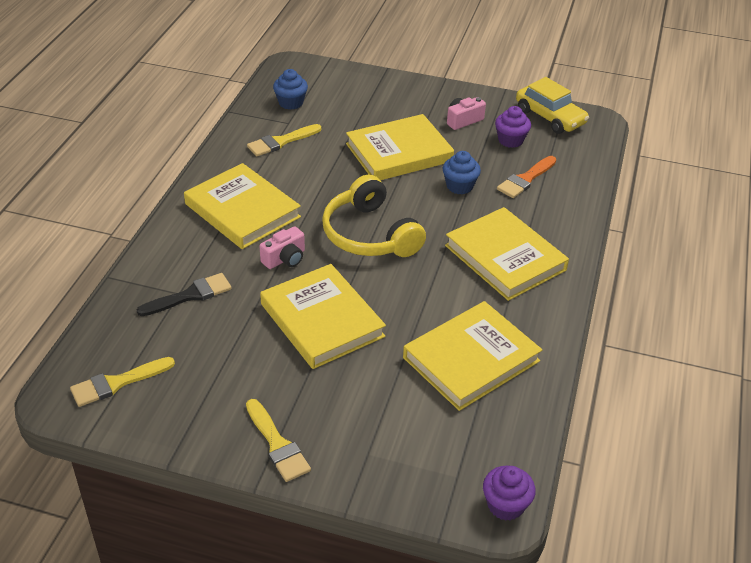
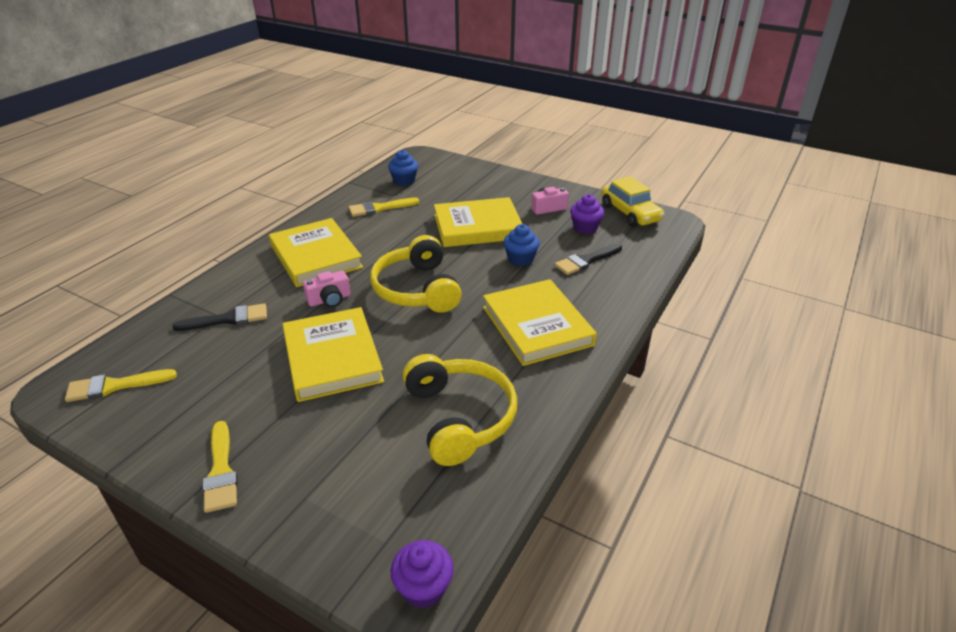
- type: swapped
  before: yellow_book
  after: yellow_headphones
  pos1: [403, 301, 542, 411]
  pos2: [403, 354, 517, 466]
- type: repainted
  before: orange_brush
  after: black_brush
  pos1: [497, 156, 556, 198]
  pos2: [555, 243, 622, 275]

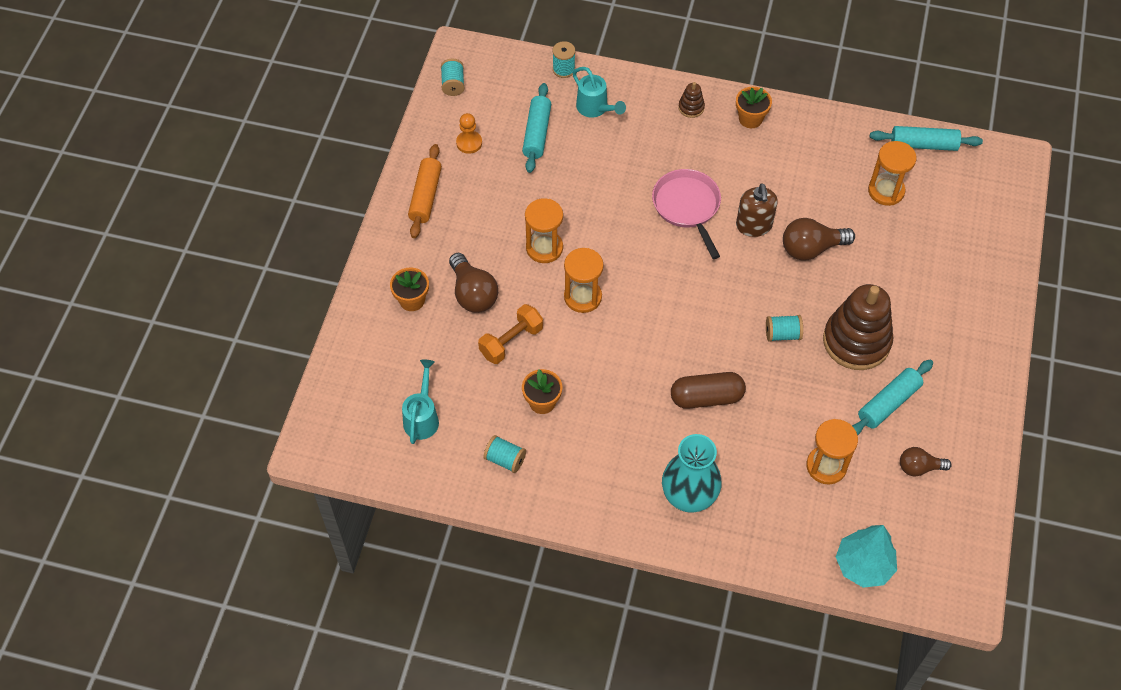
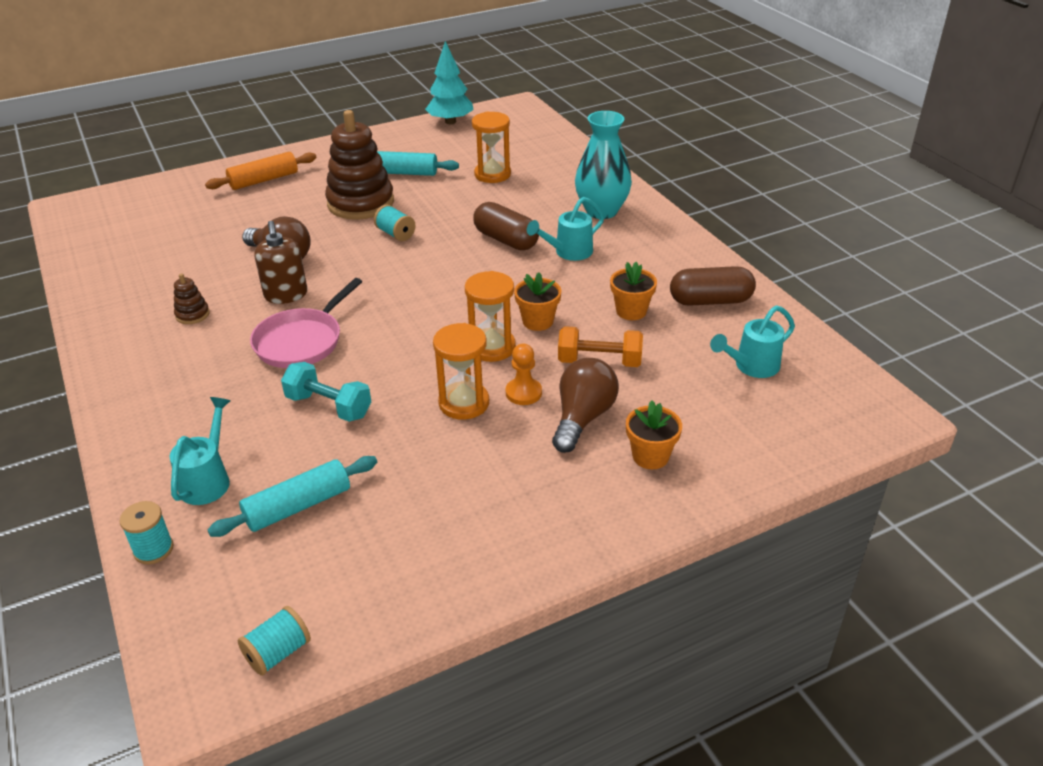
- type: shifted
  before: brown_stacking_toy
  pos1: [678, 82, 705, 118]
  pos2: [174, 273, 210, 324]
- type: shifted
  before: orange_rolling_pin
  pos1: [408, 144, 442, 238]
  pos2: [205, 152, 317, 190]
- type: rotated
  before: brown_soap_dispenser
  pos1: [736, 183, 778, 237]
  pos2: [254, 221, 307, 304]
  turn: 120
- type: new
  after: turquoise_dumbbell
  pos2: [281, 362, 371, 422]
- type: shifted
  before: turquoise_tree
  pos1: [836, 525, 897, 588]
  pos2: [425, 41, 474, 124]
- type: shifted
  before: orange_pawn
  pos1: [456, 113, 482, 154]
  pos2: [506, 344, 542, 405]
- type: shifted
  before: orange_flower_pot
  pos1: [736, 87, 772, 128]
  pos2: [514, 272, 561, 331]
- type: new
  after: turquoise_watering_can
  pos2: [527, 197, 604, 261]
- type: swapped
  before: turquoise_spool
  after: brown_capsule
  pos1: [483, 435, 526, 473]
  pos2: [670, 266, 756, 306]
- type: gone
  before: orange_hourglass
  pos1: [868, 141, 917, 206]
- type: gone
  before: turquoise_rolling_pin
  pos1: [870, 126, 983, 151]
- type: gone
  before: brown_light_bulb
  pos1: [900, 447, 952, 477]

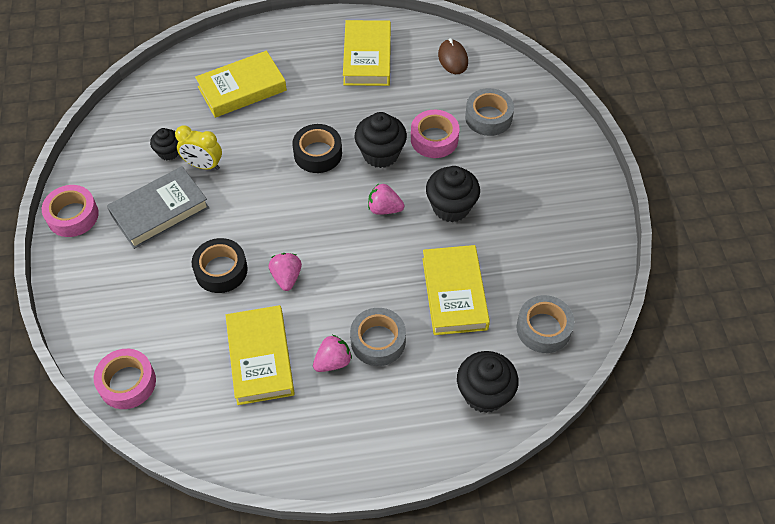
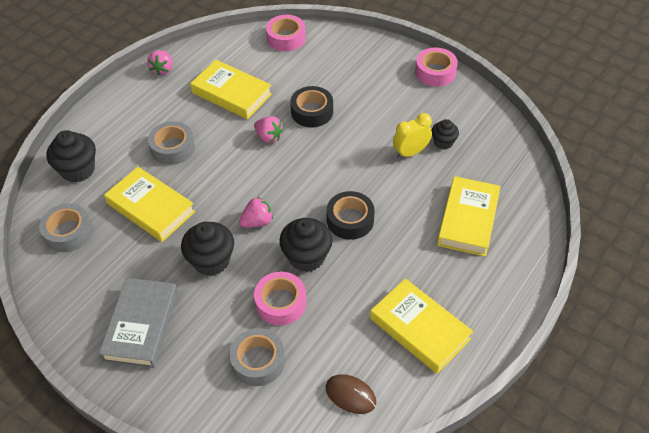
- type: shifted
  before: grey_book
  pos1: [107, 166, 209, 249]
  pos2: [99, 278, 178, 368]
- type: shifted
  before: pink_strawberry
  pos1: [313, 335, 352, 372]
  pos2: [147, 50, 172, 76]

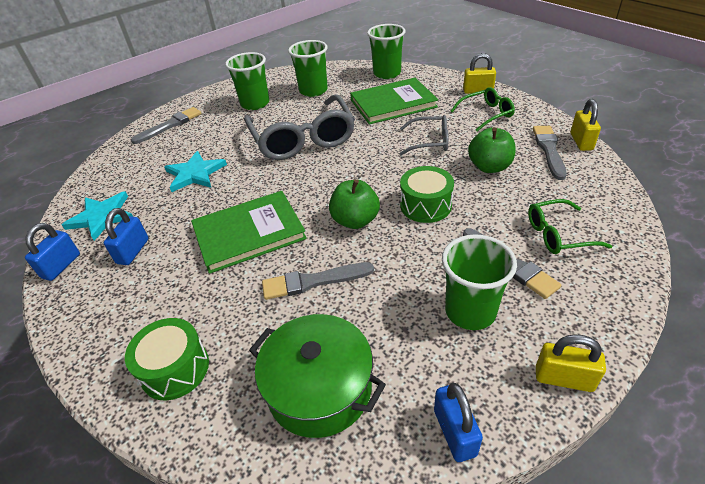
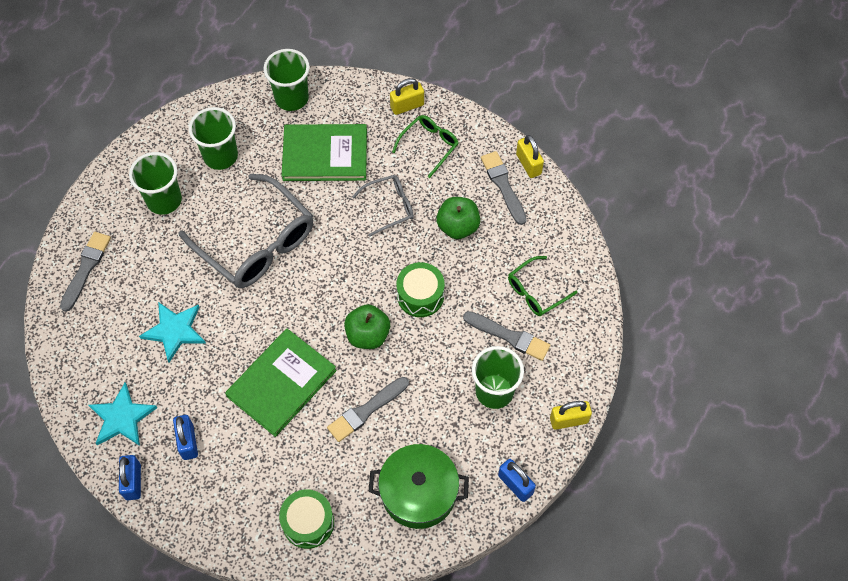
- type: rotated
  before: green_book
  pos1: [350, 78, 438, 125]
  pos2: [282, 124, 367, 181]
  turn: 45

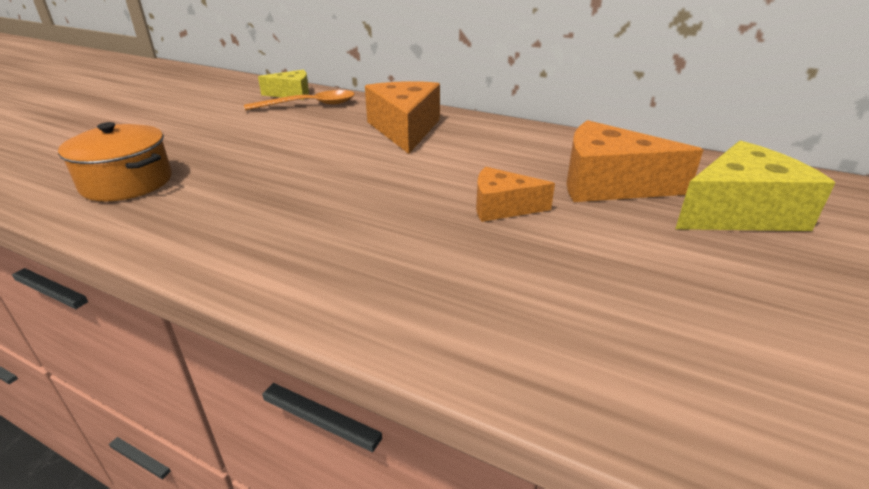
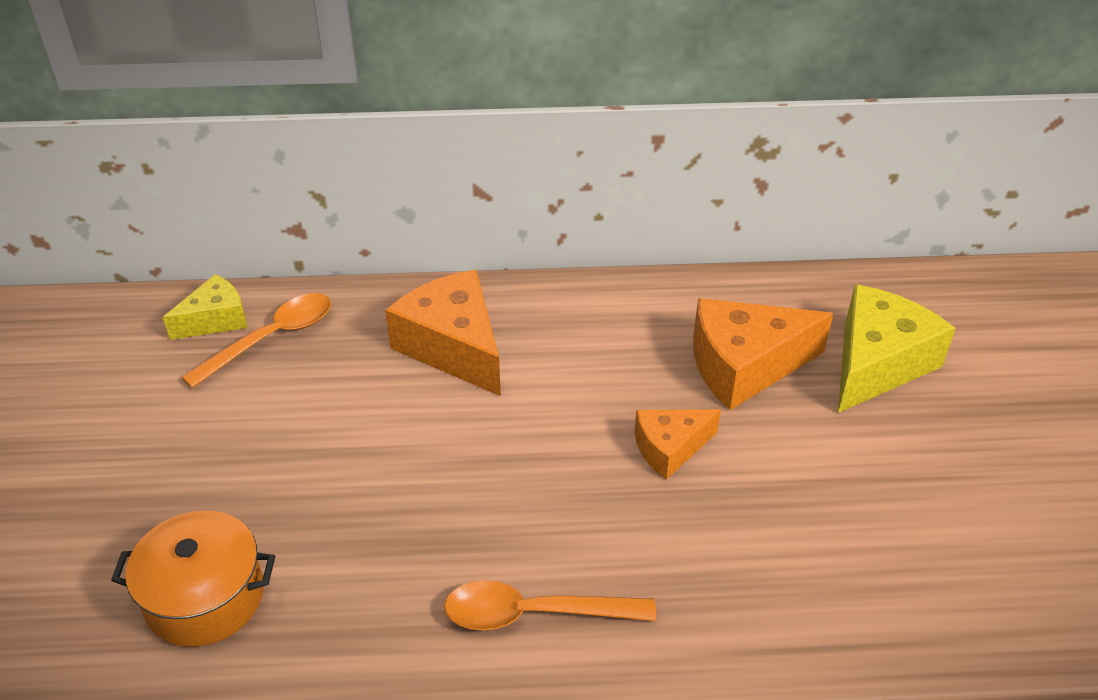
- type: new
  after: orange_spoon
  pos2: [444, 580, 656, 630]

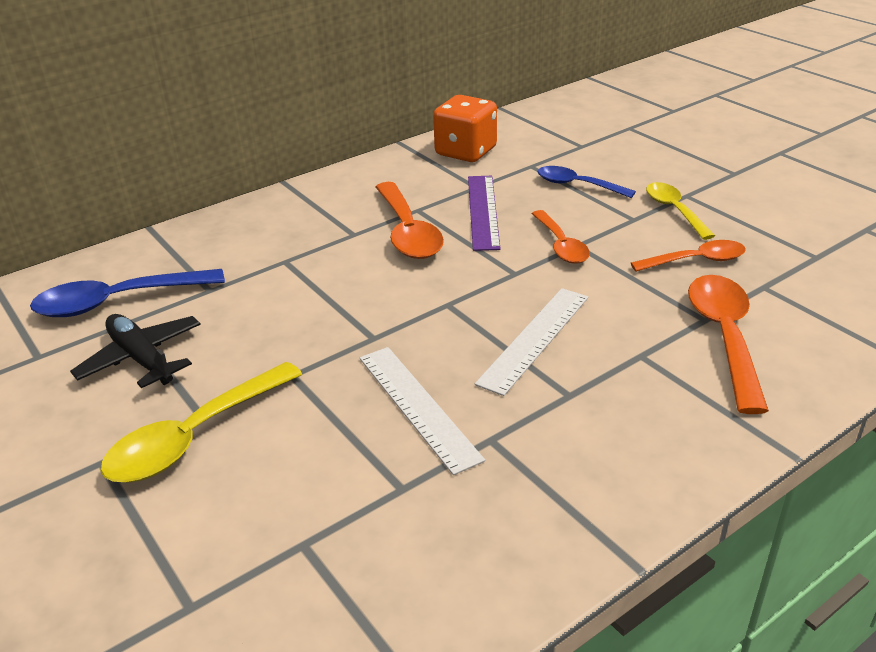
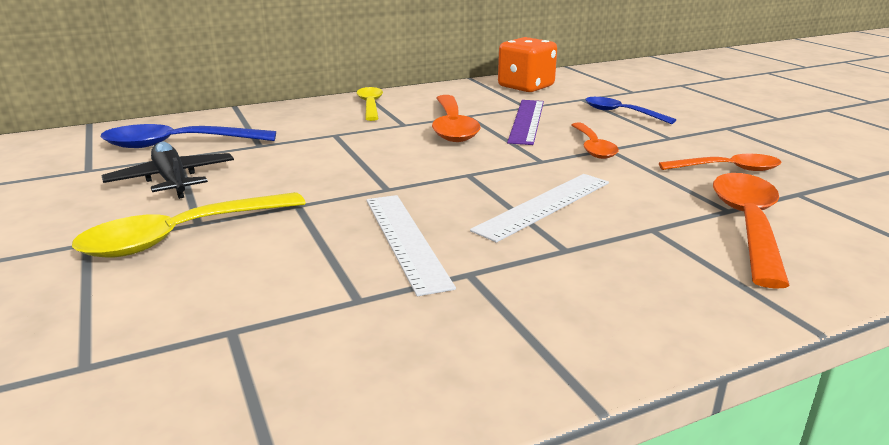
- type: shifted
  before: yellow_spoon
  pos1: [646, 182, 715, 240]
  pos2: [357, 87, 383, 121]

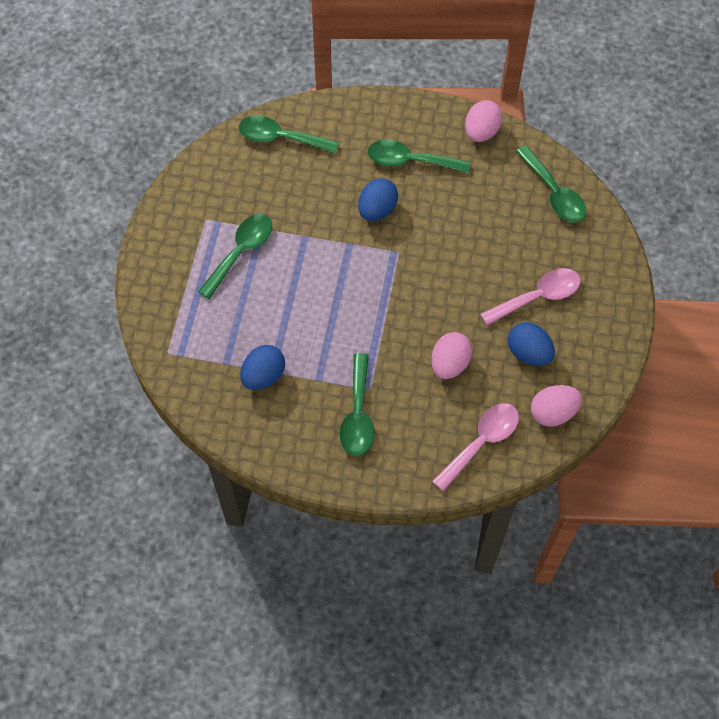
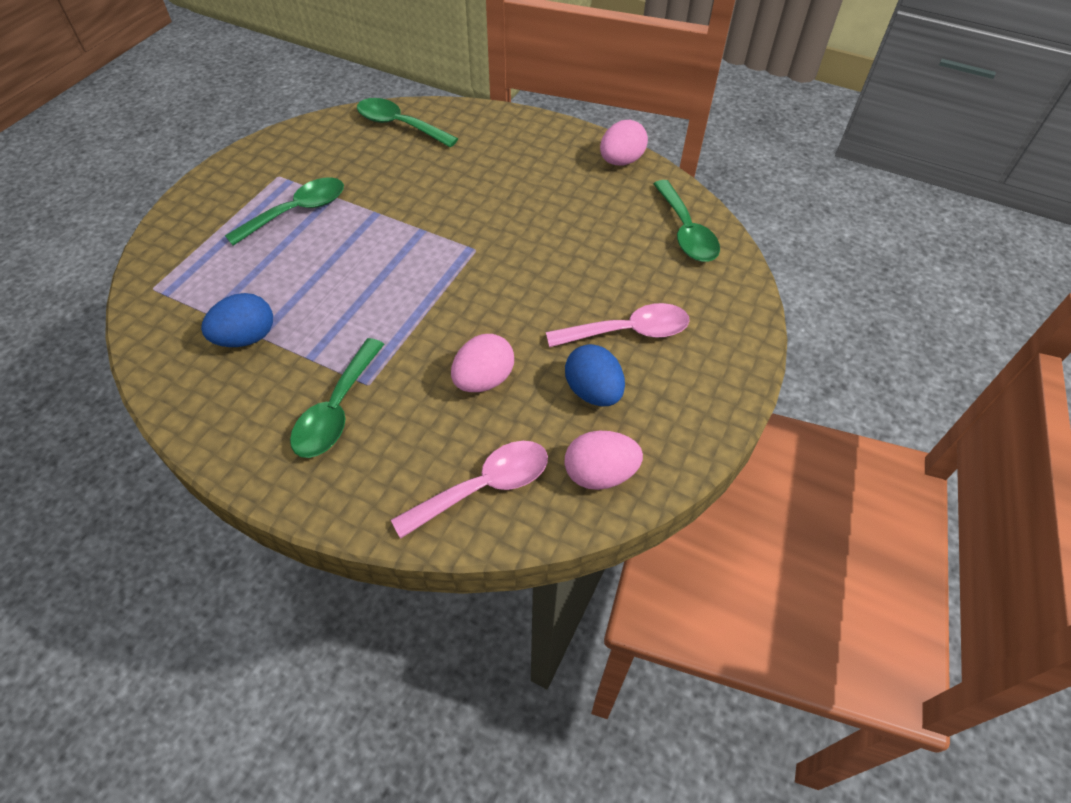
- type: gone
  before: blue_egg
  pos1: [358, 178, 398, 221]
- type: gone
  before: green_spoon
  pos1: [368, 140, 470, 173]

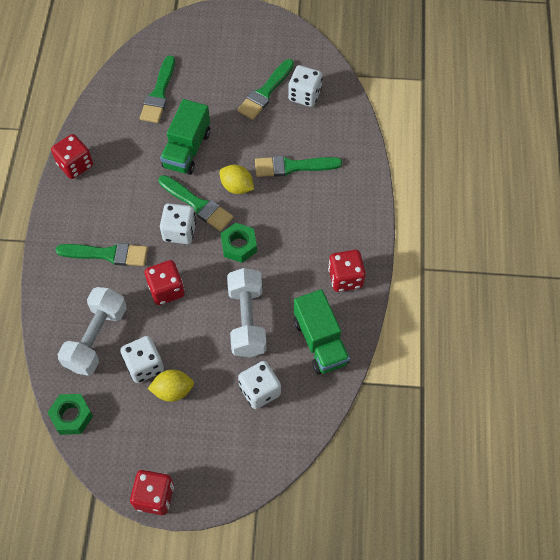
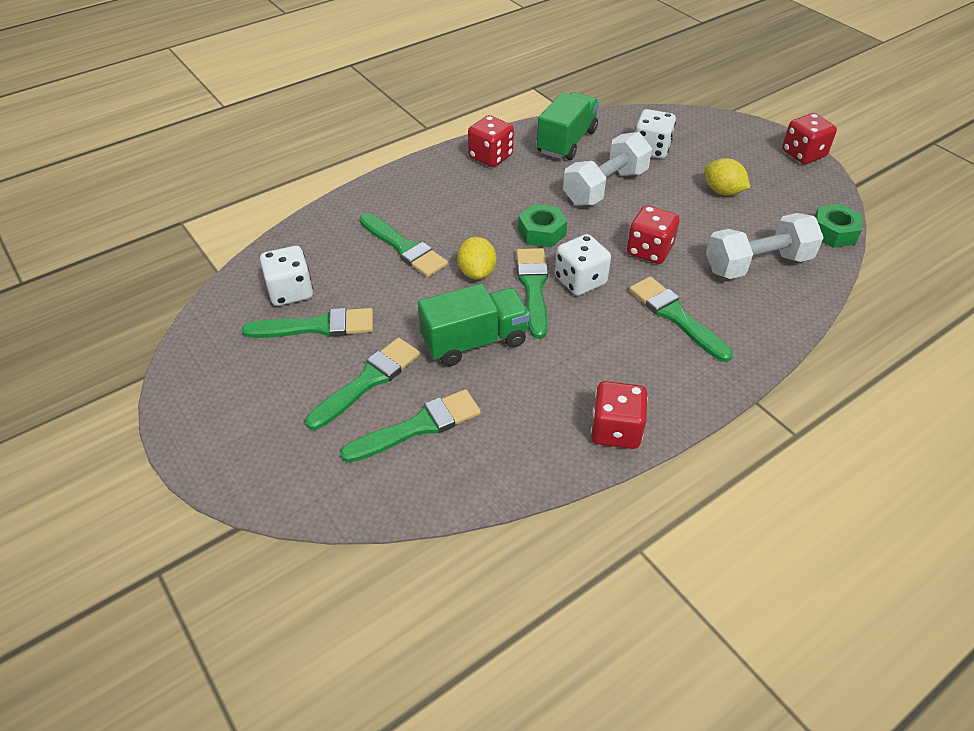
- type: new
  after: green_brush
  pos2: [305, 338, 420, 430]
- type: gone
  before: white_dice
  pos1: [120, 336, 164, 383]

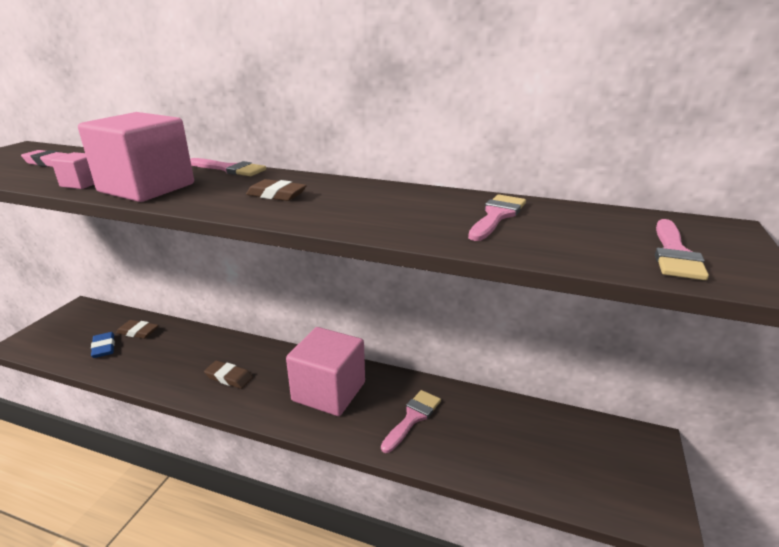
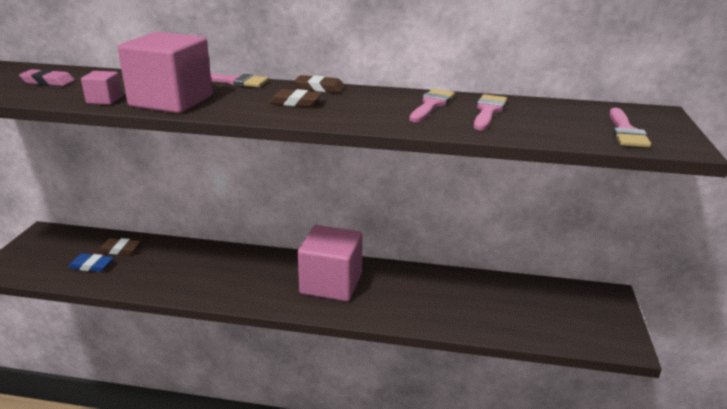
- type: rotated
  before: blue_eraser
  pos1: [91, 332, 115, 358]
  pos2: [68, 253, 114, 272]
  turn: -45
- type: shifted
  before: brown_eraser
  pos1: [204, 360, 253, 389]
  pos2: [295, 75, 345, 93]
- type: shifted
  before: pink_brush
  pos1: [381, 390, 441, 453]
  pos2: [409, 89, 455, 122]

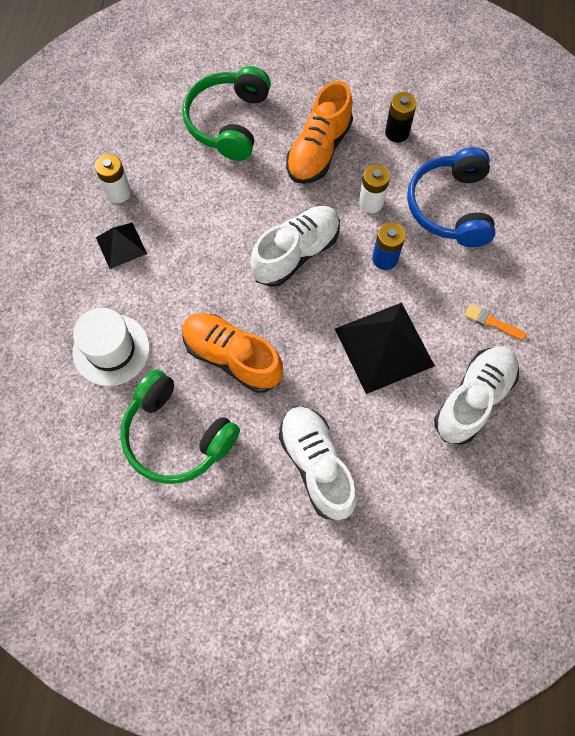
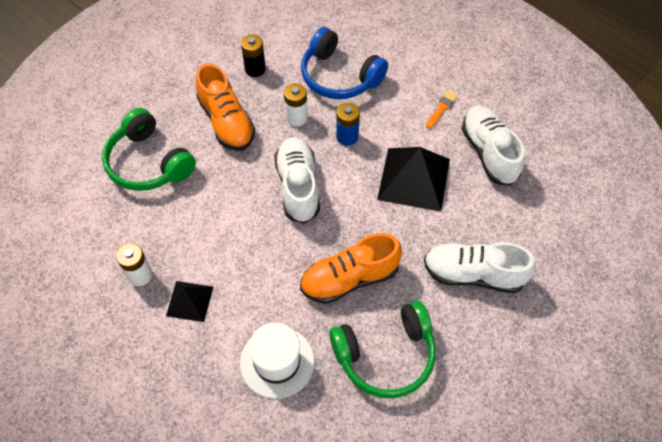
- type: rotated
  before: orange_brush
  pos1: [465, 304, 527, 340]
  pos2: [426, 90, 458, 128]
  turn: 150

